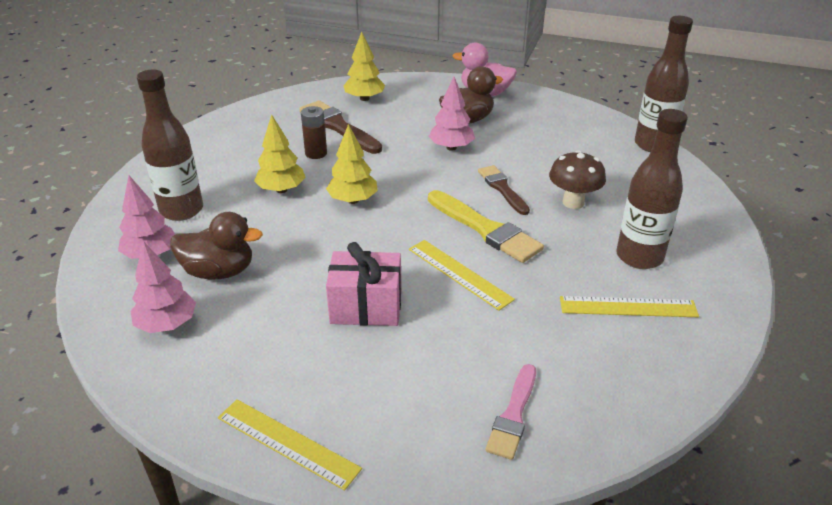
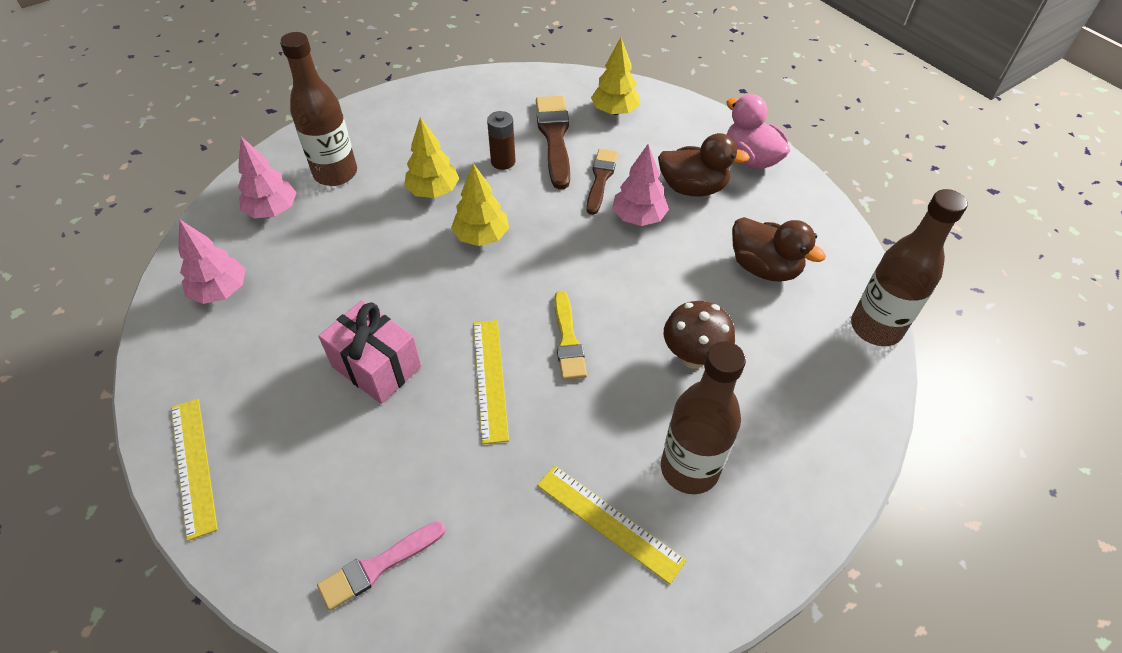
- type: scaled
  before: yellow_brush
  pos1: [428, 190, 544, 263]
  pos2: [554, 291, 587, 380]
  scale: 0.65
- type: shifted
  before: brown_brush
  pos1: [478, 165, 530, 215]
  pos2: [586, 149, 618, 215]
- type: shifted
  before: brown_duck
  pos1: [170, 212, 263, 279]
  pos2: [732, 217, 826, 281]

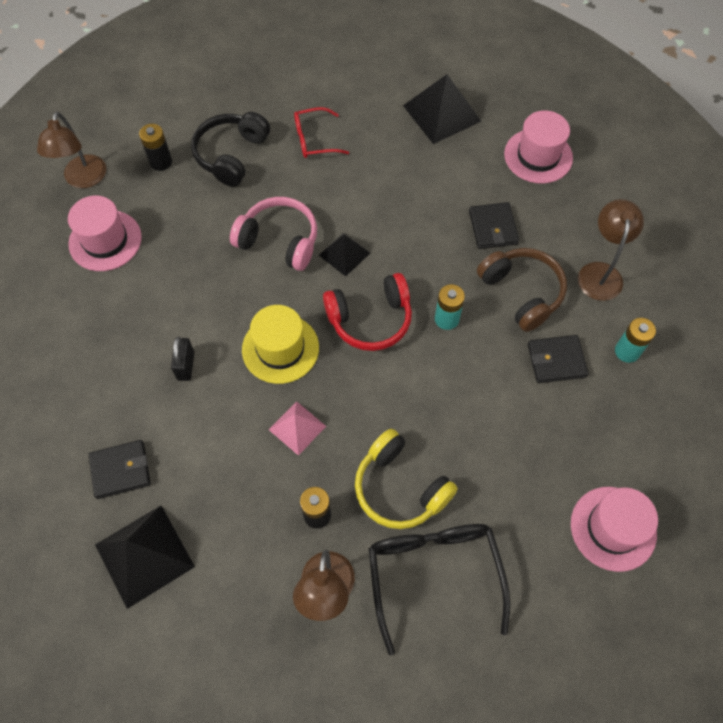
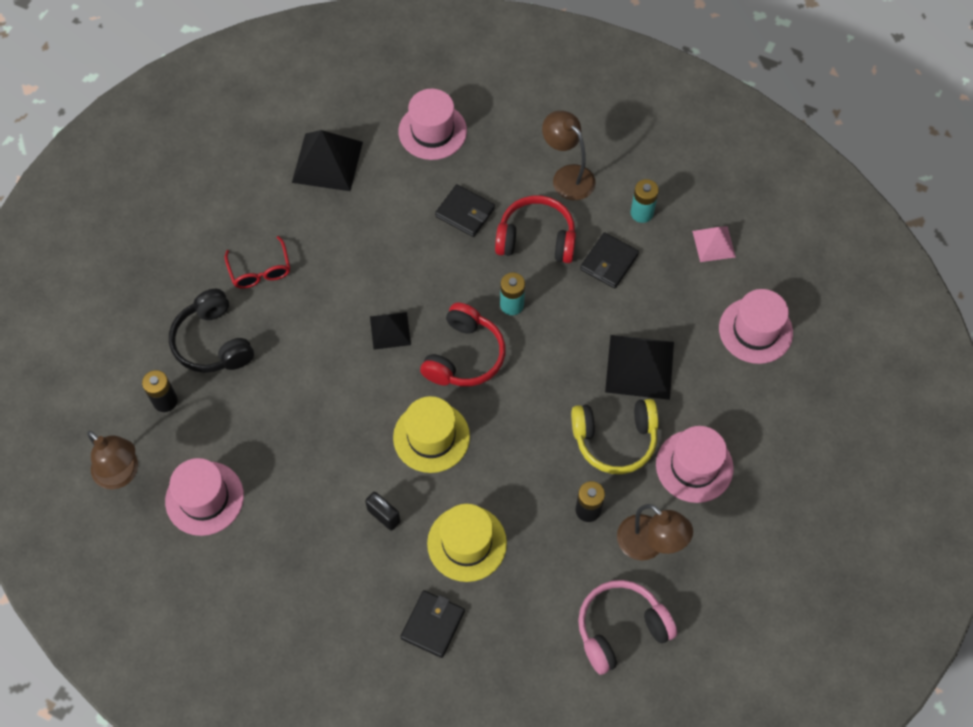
- type: rotated
  before: red_glasses
  pos1: [294, 107, 349, 158]
  pos2: [225, 236, 290, 289]
  turn: -45
- type: new
  after: yellow_hat
  pos2: [427, 504, 507, 582]
- type: repainted
  before: brown_headphones
  after: red_headphones
  pos1: [477, 248, 567, 332]
  pos2: [495, 196, 576, 263]
- type: shifted
  before: pink_headphones
  pos1: [230, 197, 317, 271]
  pos2: [578, 580, 677, 675]
- type: shifted
  before: black_pyramid
  pos1: [95, 506, 195, 609]
  pos2: [605, 335, 674, 400]
- type: swapped
  before: black_glasses
  after: pink_hat
  pos1: [368, 524, 510, 656]
  pos2: [656, 426, 734, 503]
- type: shifted
  before: pink_pyramid
  pos1: [269, 401, 326, 456]
  pos2: [692, 226, 736, 262]

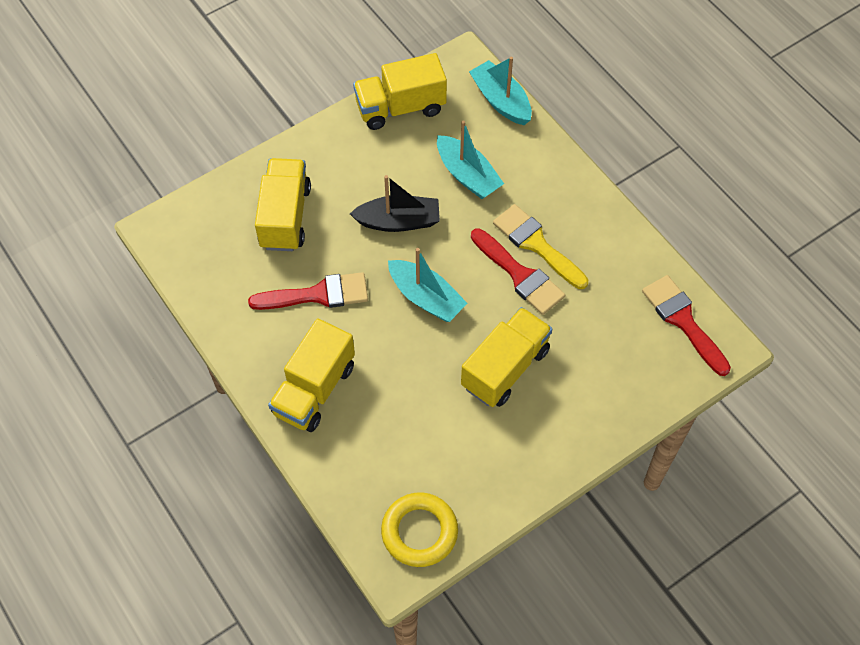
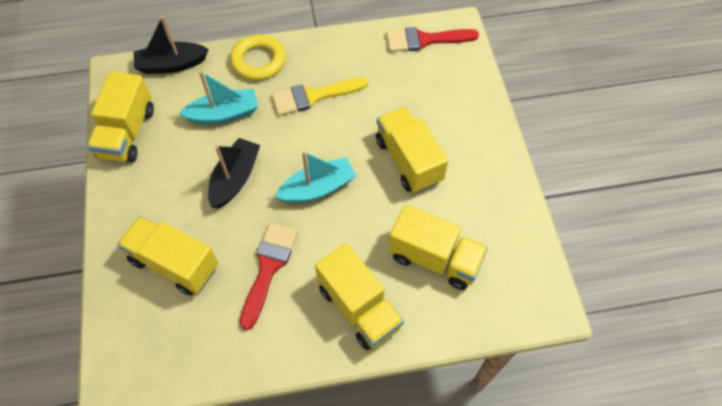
- type: repainted
  before: turquoise_boat
  after: black_boat
  pos1: [469, 57, 532, 125]
  pos2: [134, 16, 209, 74]
- type: shifted
  before: yellow_ring
  pos1: [381, 492, 458, 567]
  pos2: [230, 35, 286, 80]
- type: new
  after: yellow_truck
  pos2: [388, 204, 488, 290]
- type: gone
  before: red_brush
  pos1: [471, 228, 565, 315]

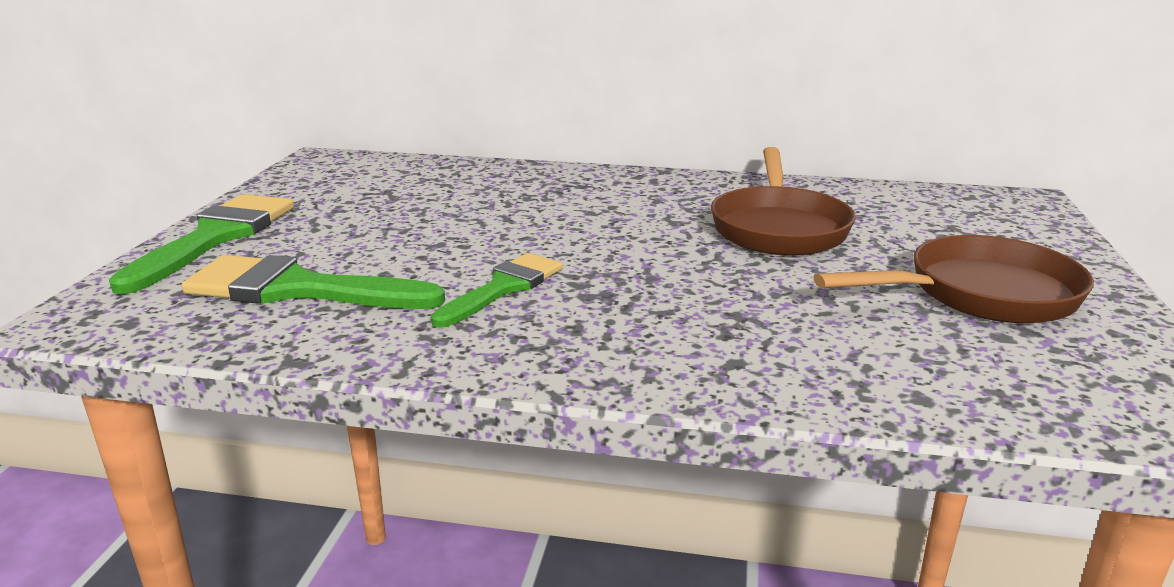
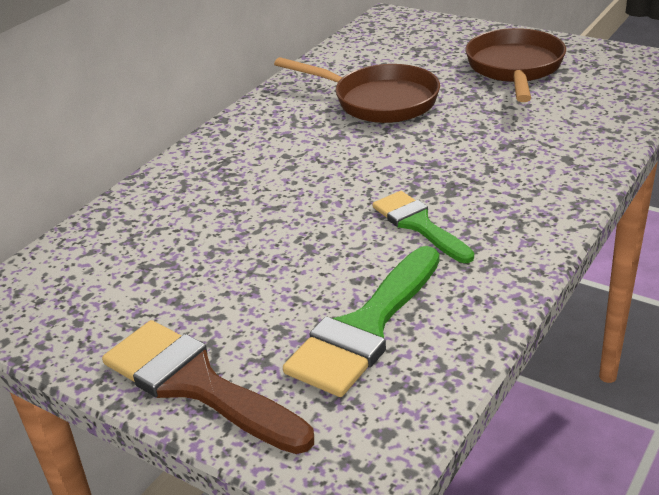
- type: repainted
  before: green_brush
  after: brown_brush
  pos1: [109, 194, 294, 295]
  pos2: [102, 320, 314, 454]

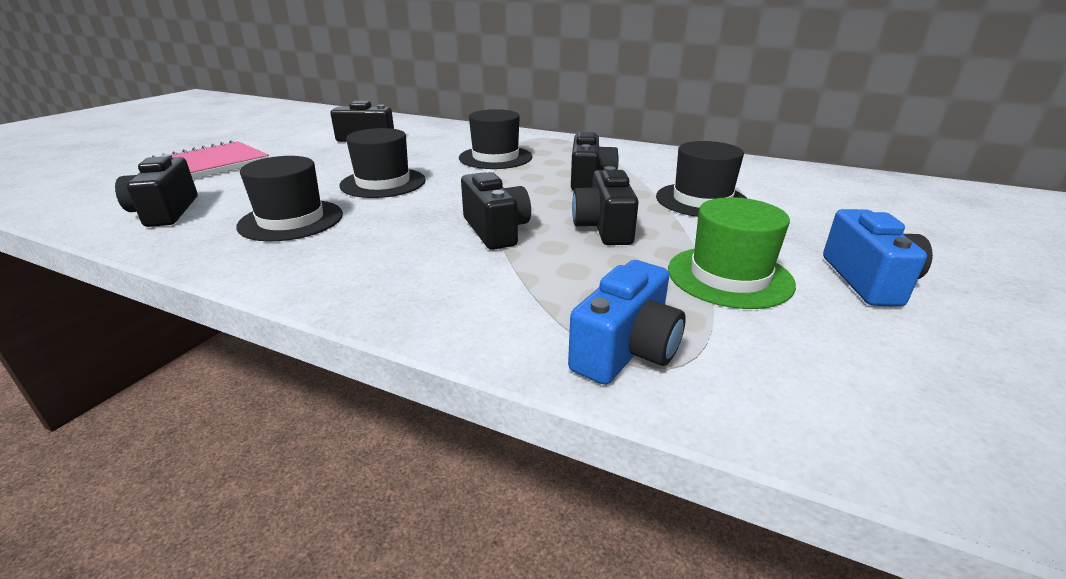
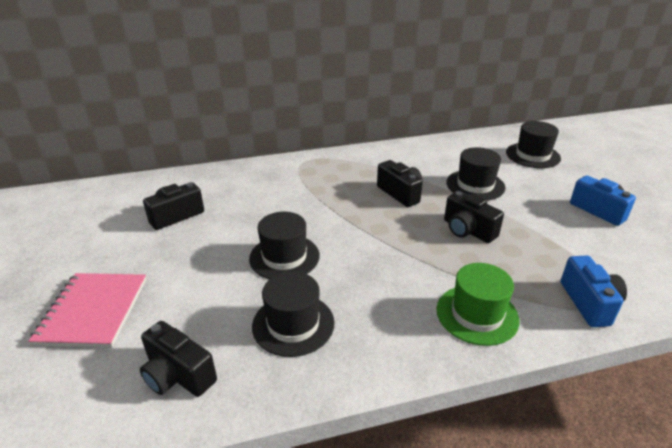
- type: shifted
  before: green_hat
  pos1: [668, 197, 796, 309]
  pos2: [437, 263, 520, 346]
- type: shifted
  before: black_hat
  pos1: [459, 109, 532, 169]
  pos2: [506, 121, 561, 168]
- type: gone
  before: black_camera
  pos1: [461, 172, 531, 250]

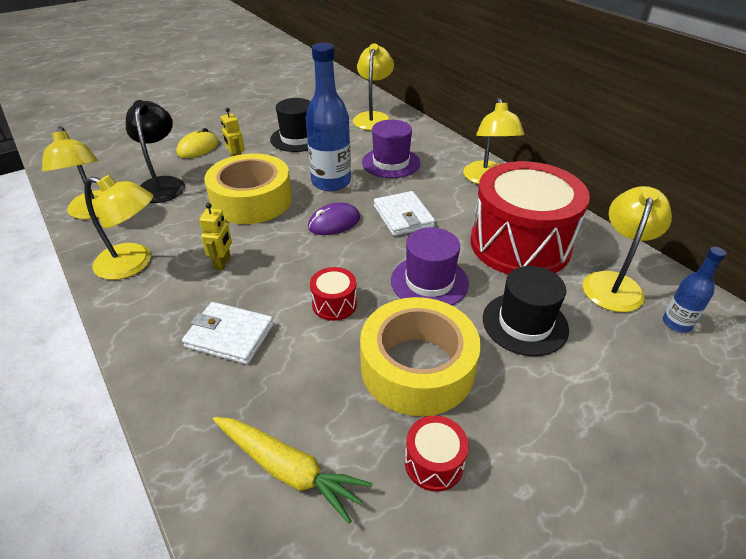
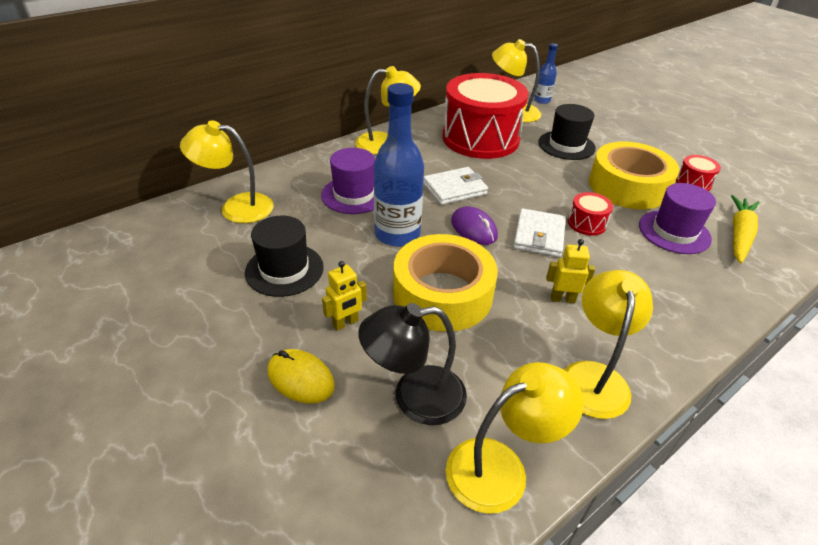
- type: shifted
  before: white_wallet
  pos1: [182, 302, 274, 364]
  pos2: [513, 208, 566, 257]
- type: shifted
  before: purple_hat
  pos1: [391, 228, 469, 306]
  pos2: [639, 183, 716, 254]

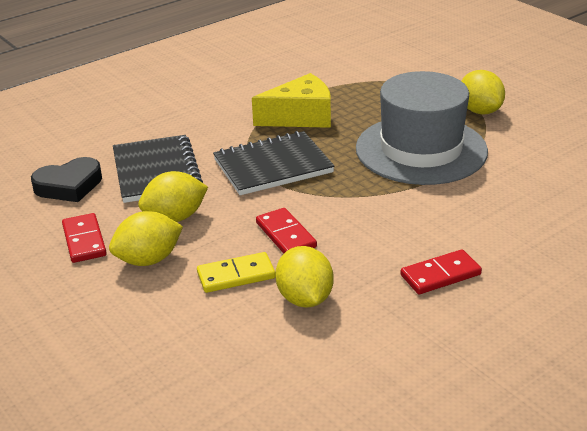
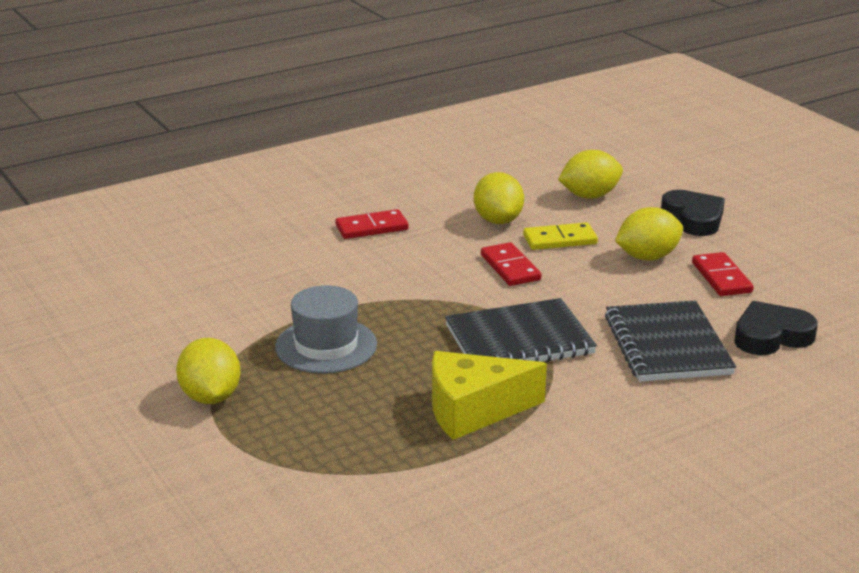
- type: scaled
  before: grey_hat
  pos1: [356, 71, 488, 185]
  pos2: [275, 285, 377, 374]
  scale: 0.6
- type: shifted
  before: yellow_lemon
  pos1: [138, 171, 208, 222]
  pos2: [558, 150, 623, 198]
- type: new
  after: black_heart
  pos2: [661, 190, 725, 236]

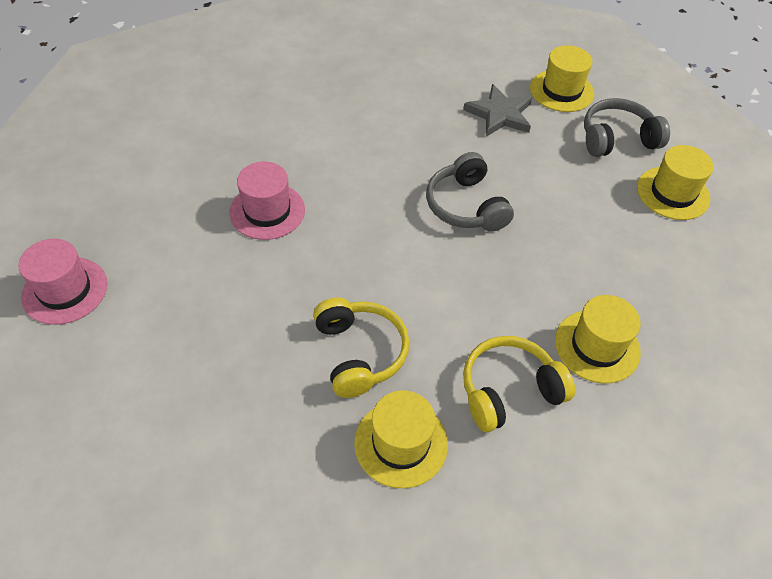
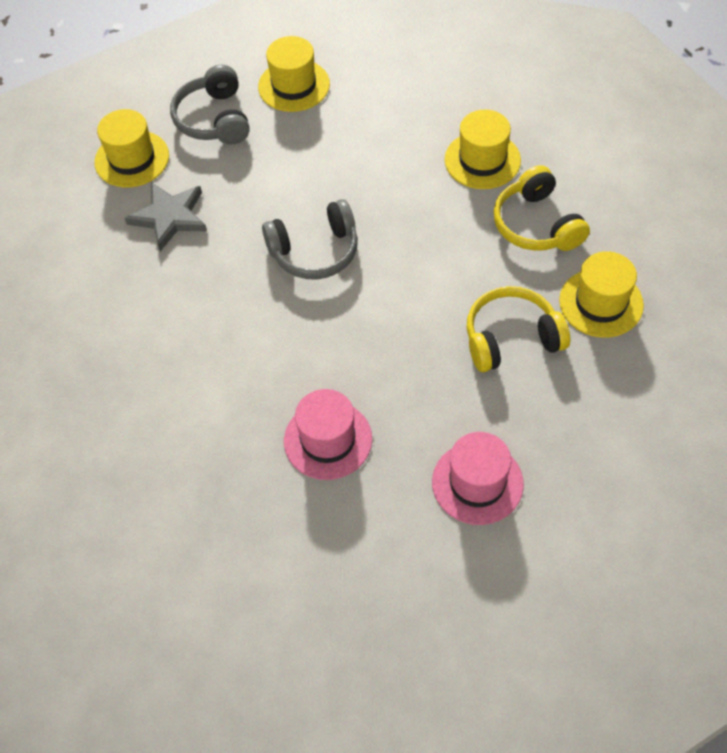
- type: shifted
  before: pink_hat
  pos1: [18, 239, 107, 325]
  pos2: [432, 432, 524, 525]

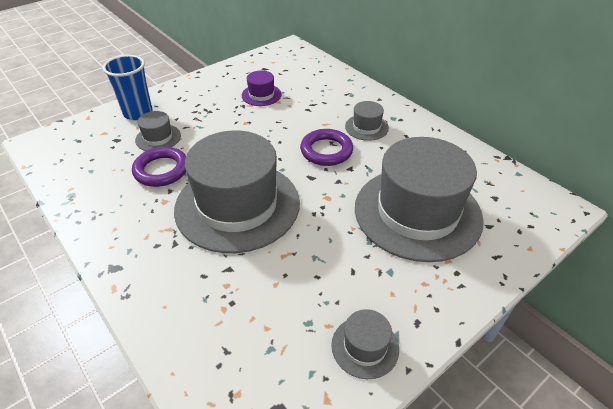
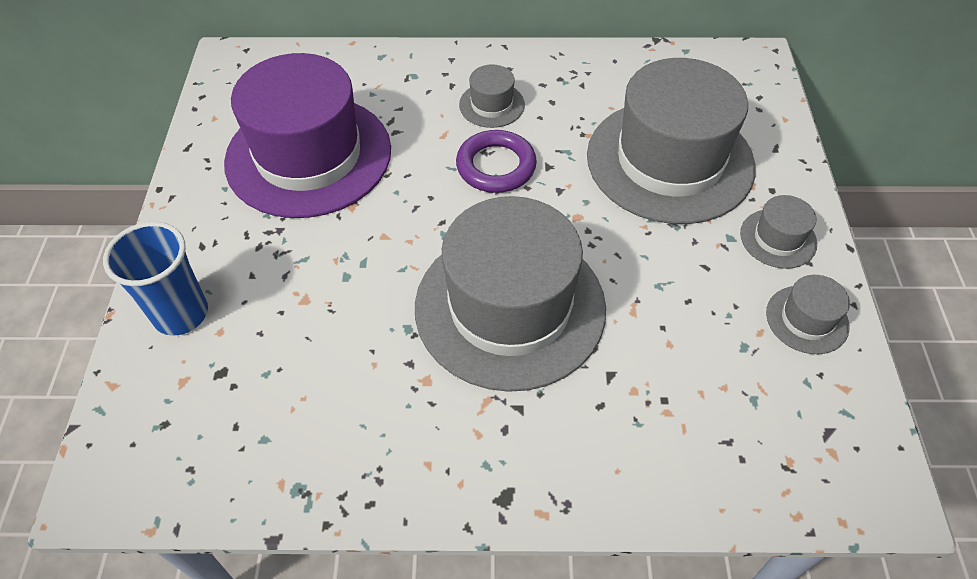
- type: scaled
  before: purple_hat
  pos1: [242, 70, 282, 106]
  pos2: [224, 53, 391, 218]
  scale: 2.39
- type: shifted
  before: grey_hat
  pos1: [135, 111, 181, 151]
  pos2: [740, 195, 817, 269]
- type: gone
  before: purple_ring
  pos1: [132, 147, 186, 187]

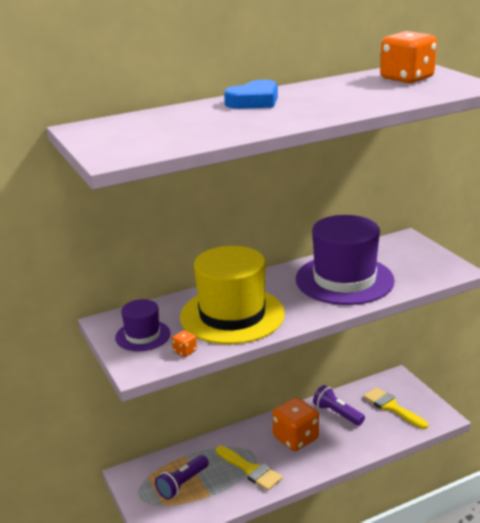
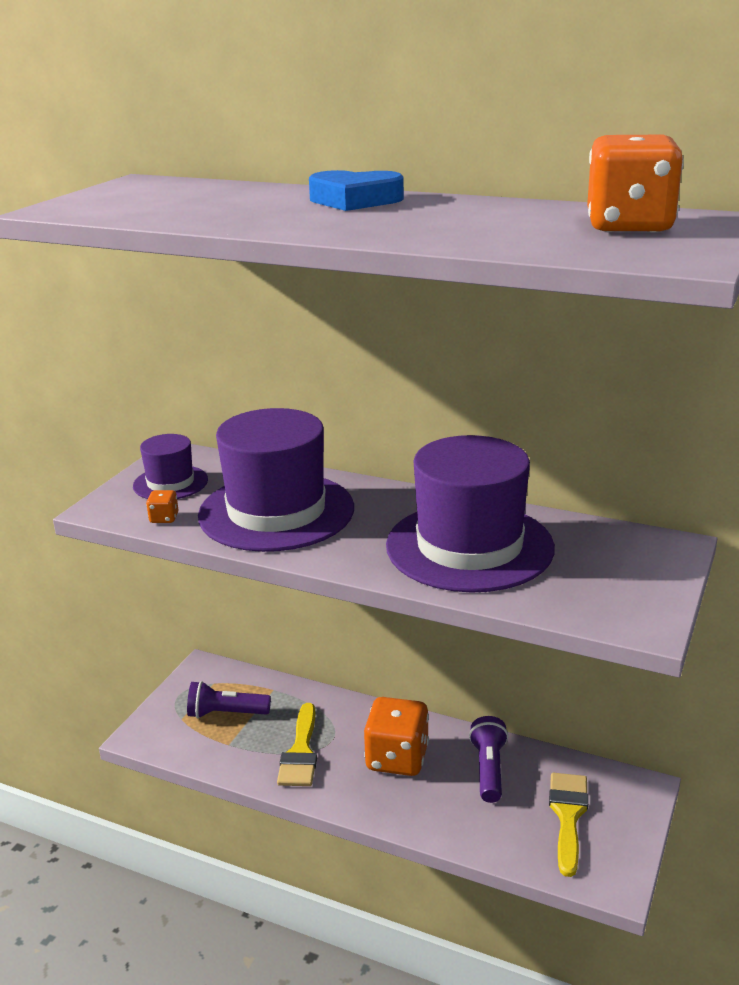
- type: repainted
  before: yellow_hat
  after: purple_hat
  pos1: [180, 246, 285, 344]
  pos2: [198, 408, 354, 552]

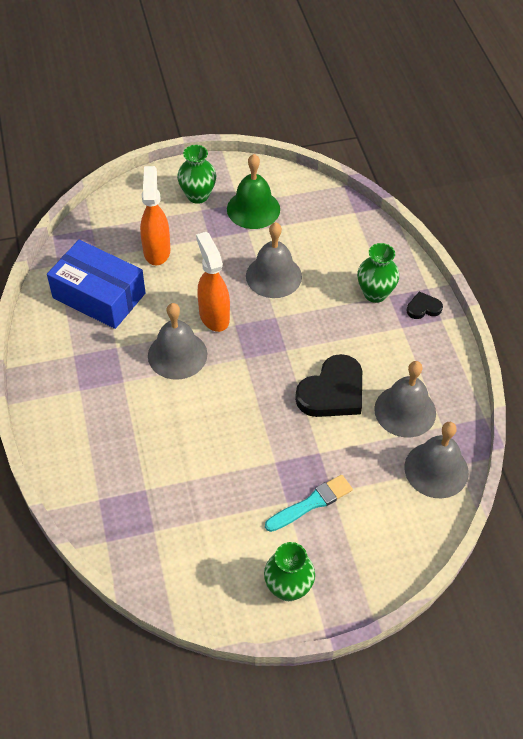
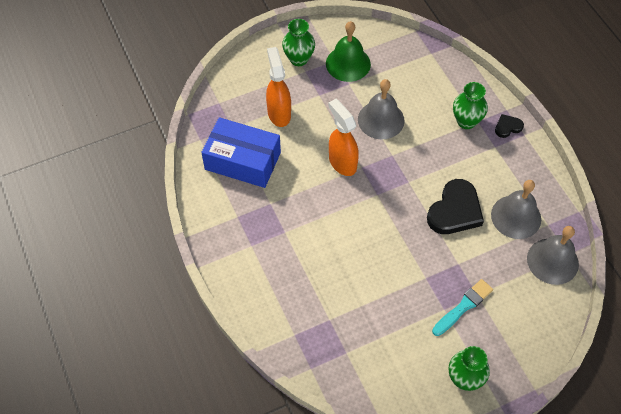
- type: gone
  before: grey_bell
  pos1: [148, 303, 207, 380]

